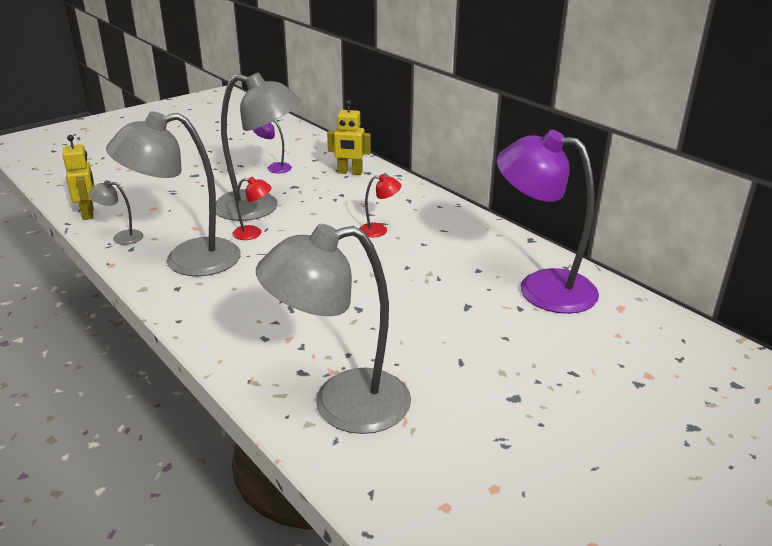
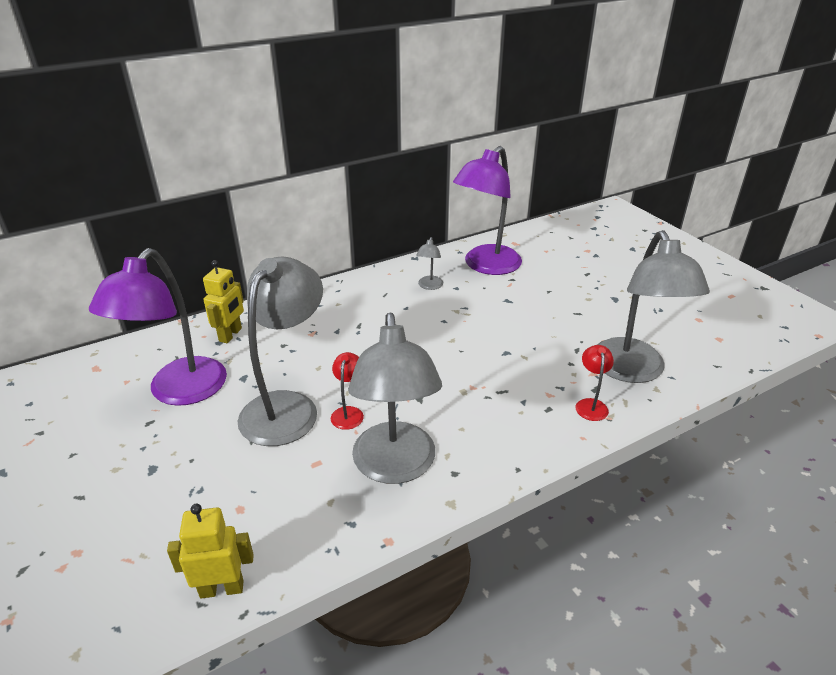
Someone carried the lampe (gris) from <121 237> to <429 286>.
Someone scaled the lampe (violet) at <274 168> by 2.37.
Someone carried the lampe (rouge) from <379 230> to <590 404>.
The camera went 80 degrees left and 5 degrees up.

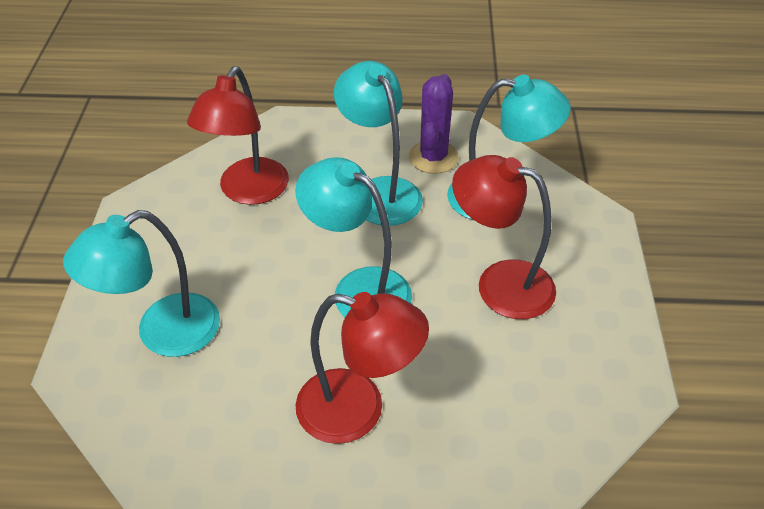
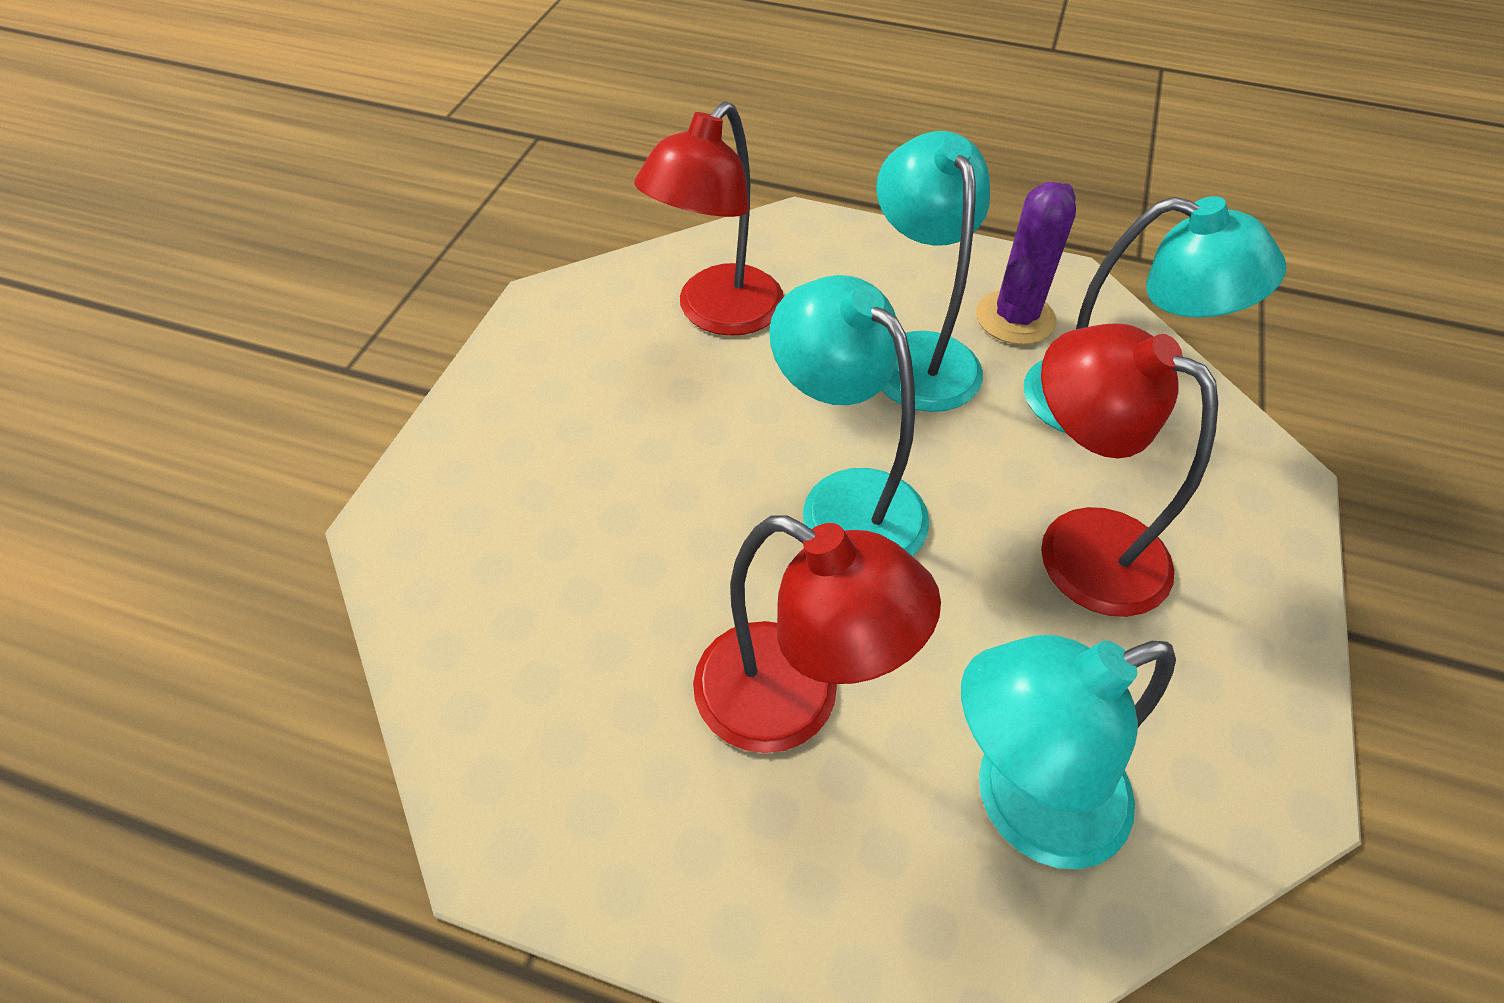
Someone carried the lampe (turquoise) from <163 333> to <1023 803>.
The camera went 15 degrees right and 5 degrees up.

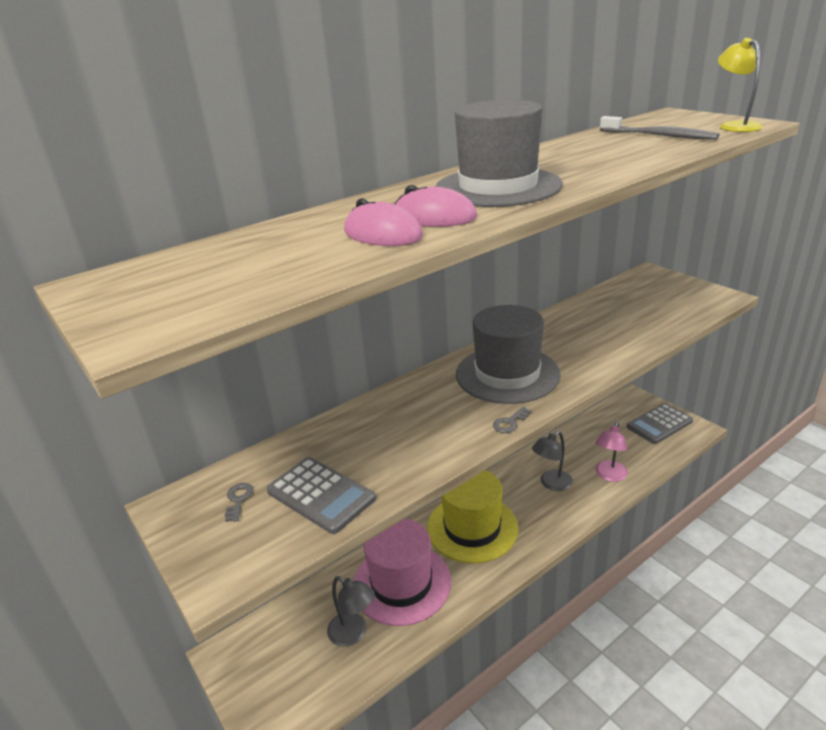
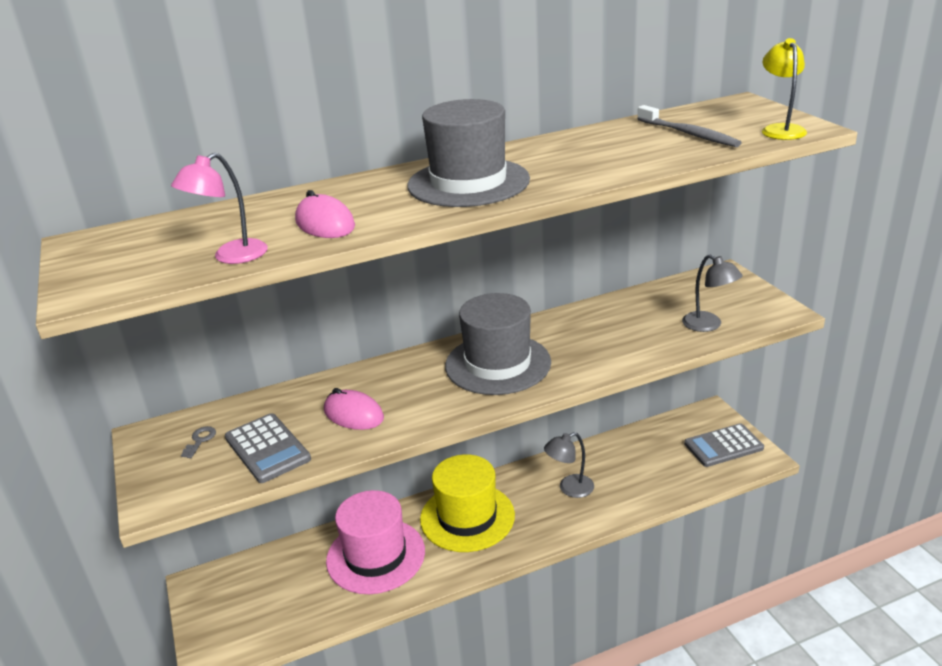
Someone carried the lampe (gris) from <353 633> to <708 325>.
Someone carried the souris (rose) from <434 217> to <353 414>.
Someone took away the clé (gris) at <510 423>.
Someone carried the lampe (rose) from <609 476> to <231 257>.
The camera went 15 degrees right and 0 degrees up.

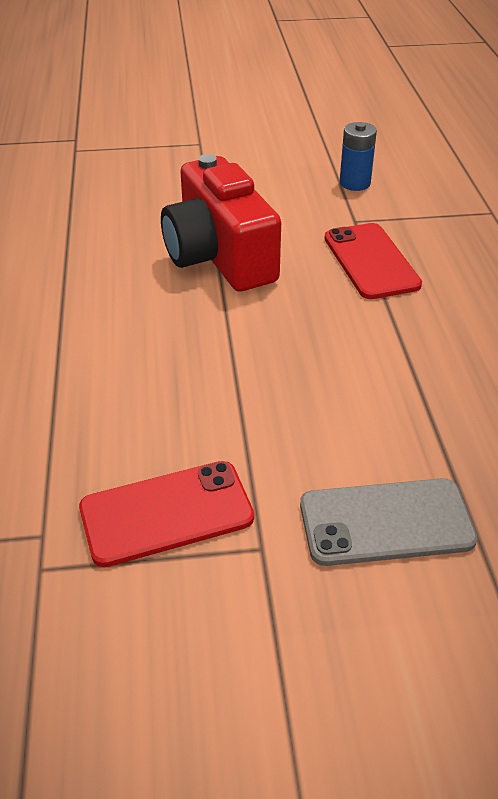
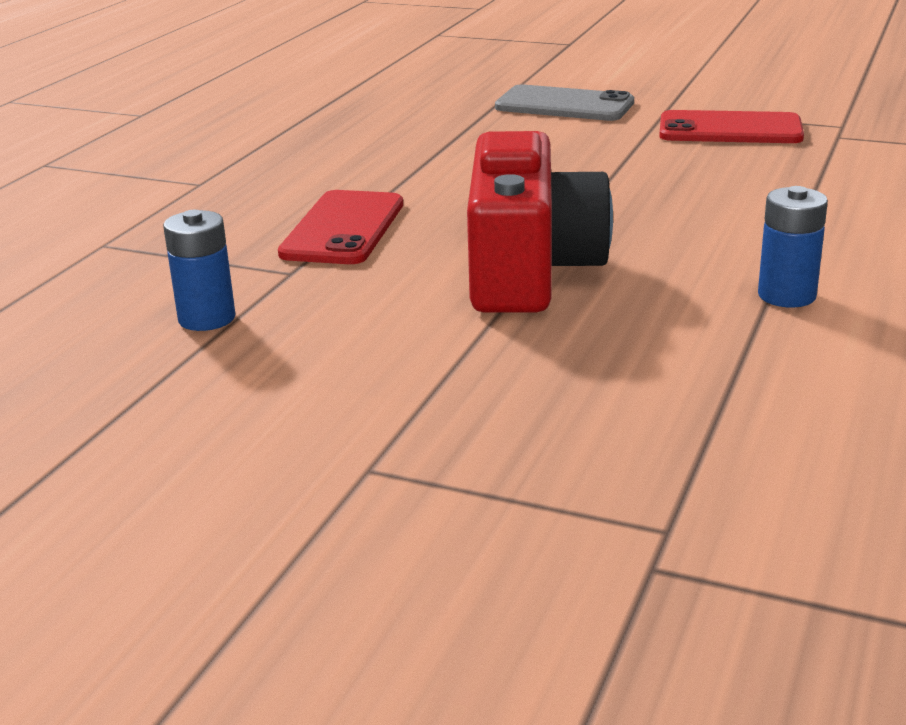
Someone put down the pile (bleu) at <786 295>.
The camera went 150 degrees left and 15 degrees down.

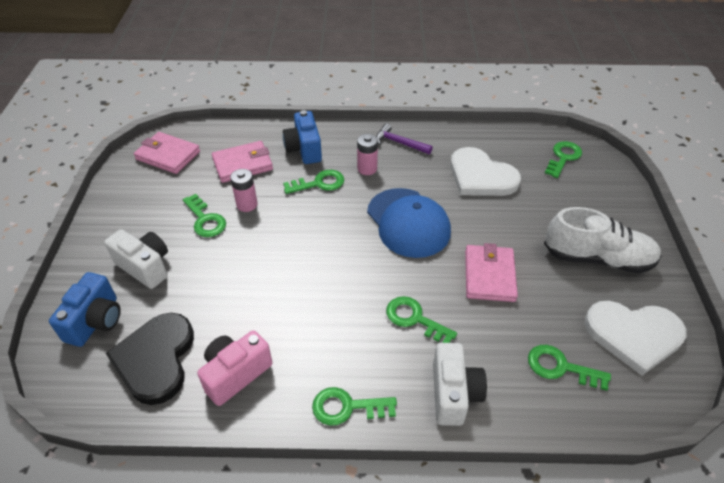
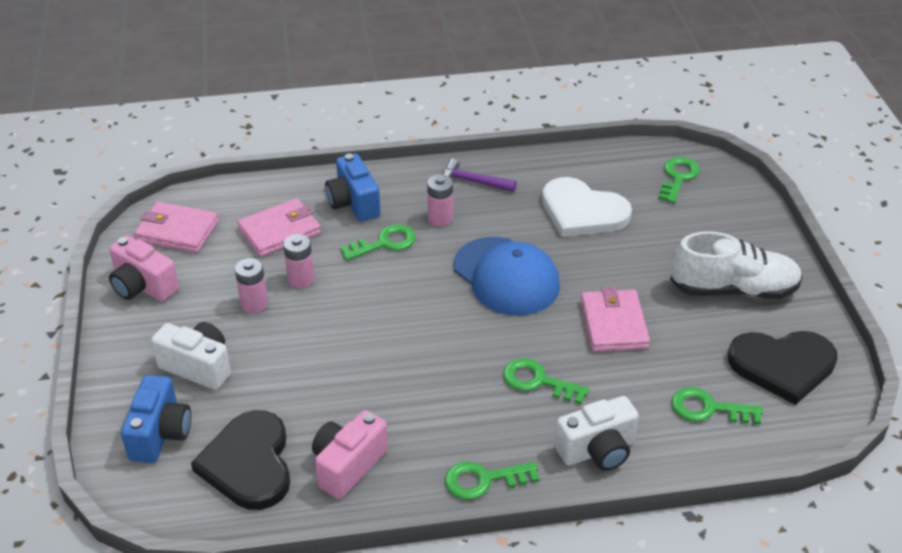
Someone swapped the clé (vert) at <205 220> for the pile (rose) at <254 304>.
Someone rotated the appareil photo (blanc) at <454 394> by 75 degrees clockwise.
Someone repainted the cœur (blanc) at <633 335>, which became the cœur (noir) at <782 366>.
Someone put down the appareil photo (rose) at <143 286>.
The camera went 10 degrees left and 5 degrees down.

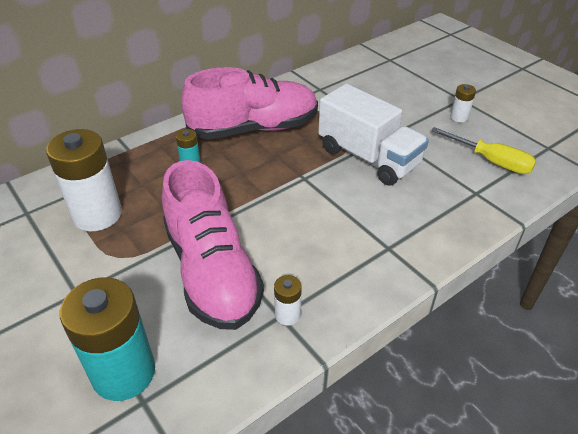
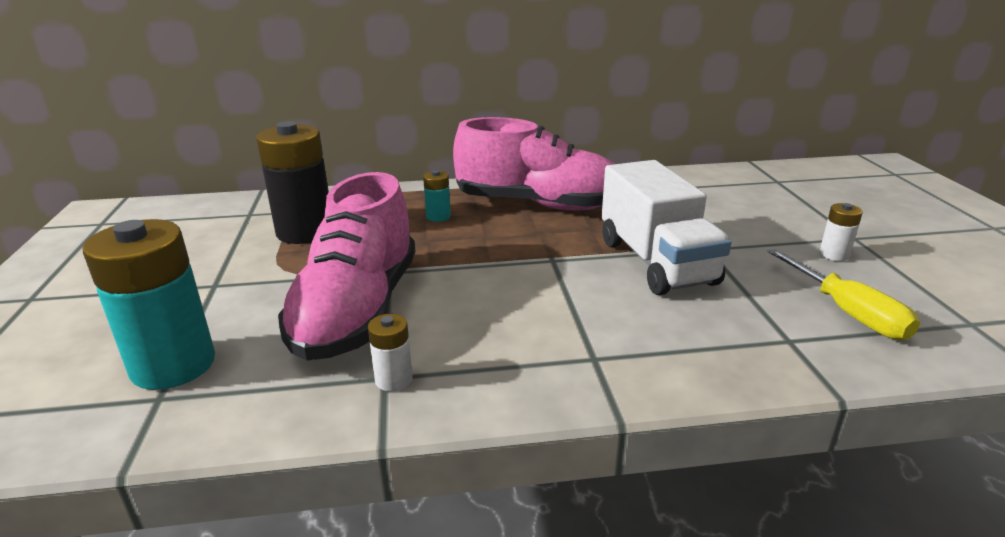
Someone repainted the pile (blanc) at <97 215>, which became the pile (noir) at <305 232>.
The camera went 30 degrees right and 15 degrees down.

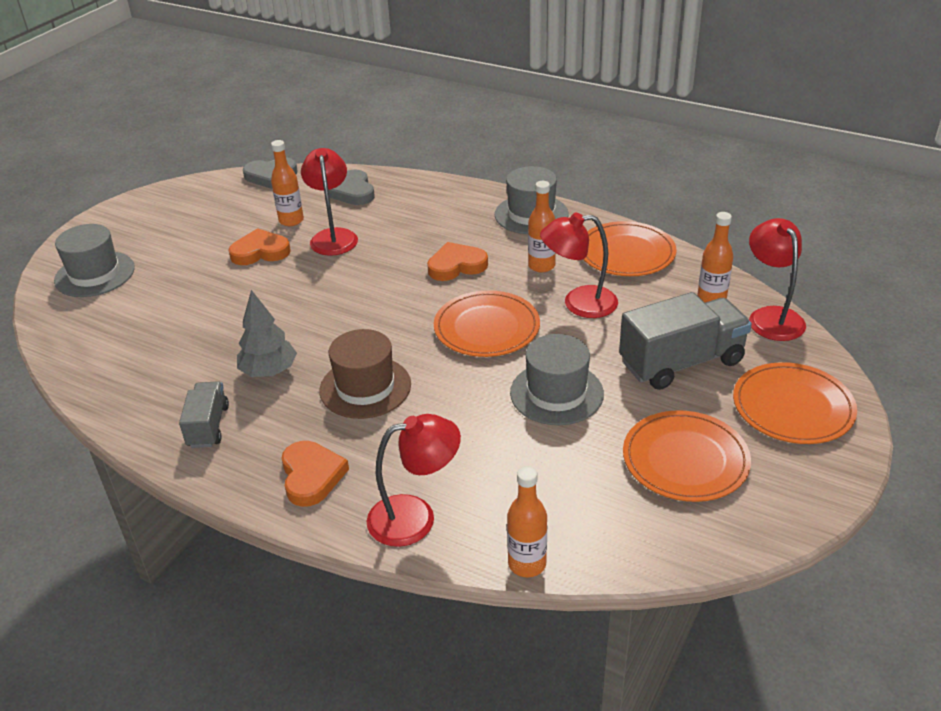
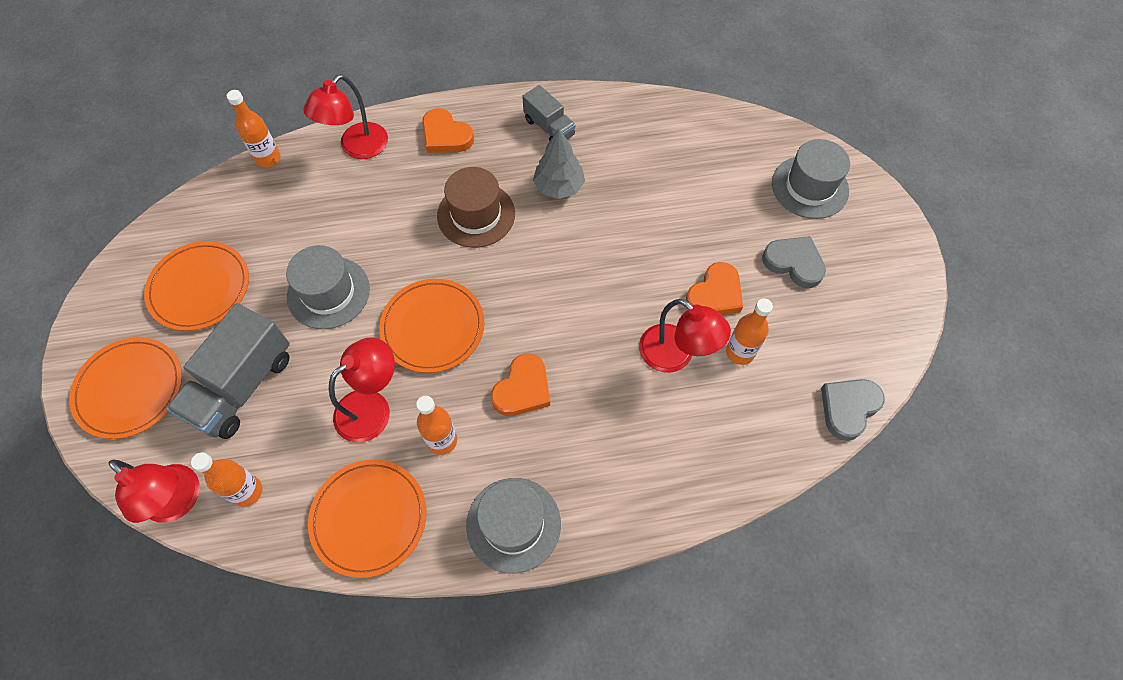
Someone carried the cœur (gris) from <353 192> to <794 263>.
The camera went 140 degrees right and 25 degrees up.

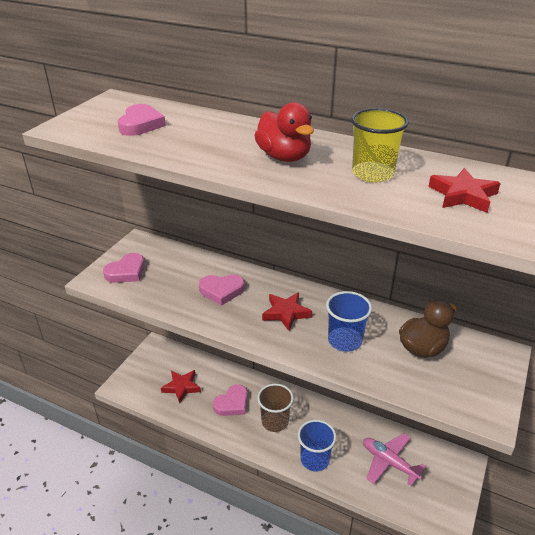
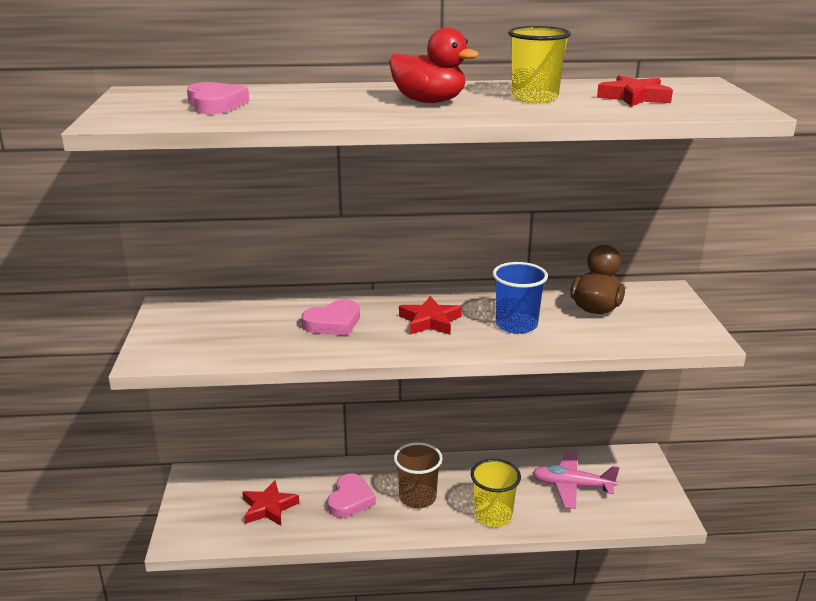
Someone took away the cœur (rose) at <126 272>.
Someone repainted the gobelet (bleu) at <314 459>, which became the gobelet (jaune) at <493 515>.
The camera went 30 degrees left and 10 degrees down.

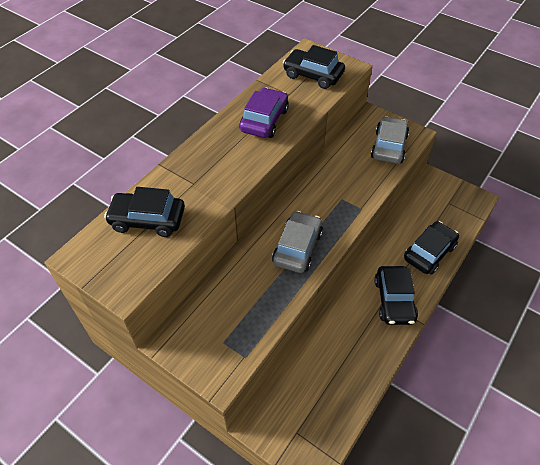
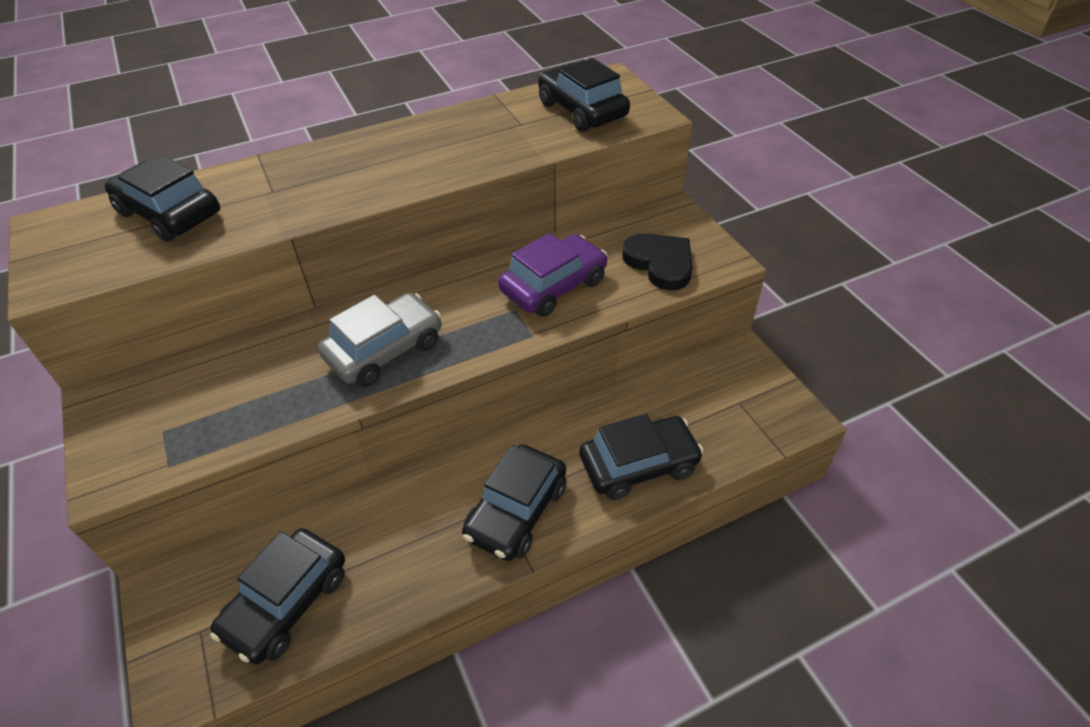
Someone carried the voiture (violet) from <264 120> to <553 286>.
Someone swapped the voiture (gris) at <388 146> for the cœur (noir) at <660 263>.
Someone put down the voiture (noir) at <286 603>.
The camera went 30 degrees right and 5 degrees down.

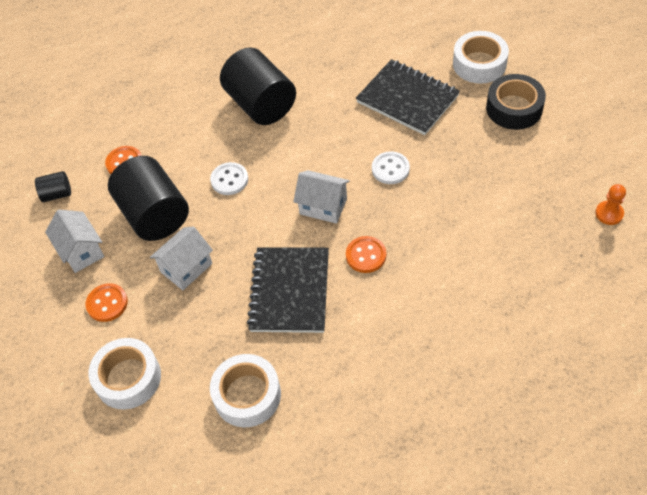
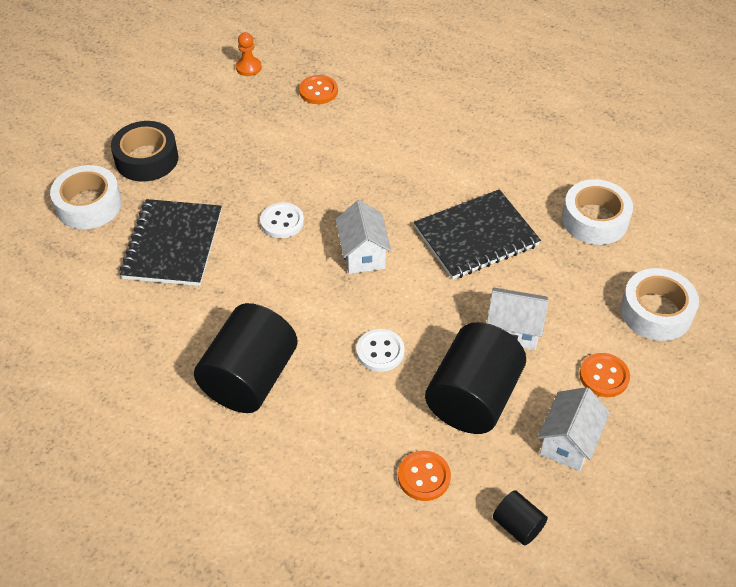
Someone carried the bouton (orange) from <366 255> to <318 91>.
The camera went 125 degrees left and 5 degrees down.

